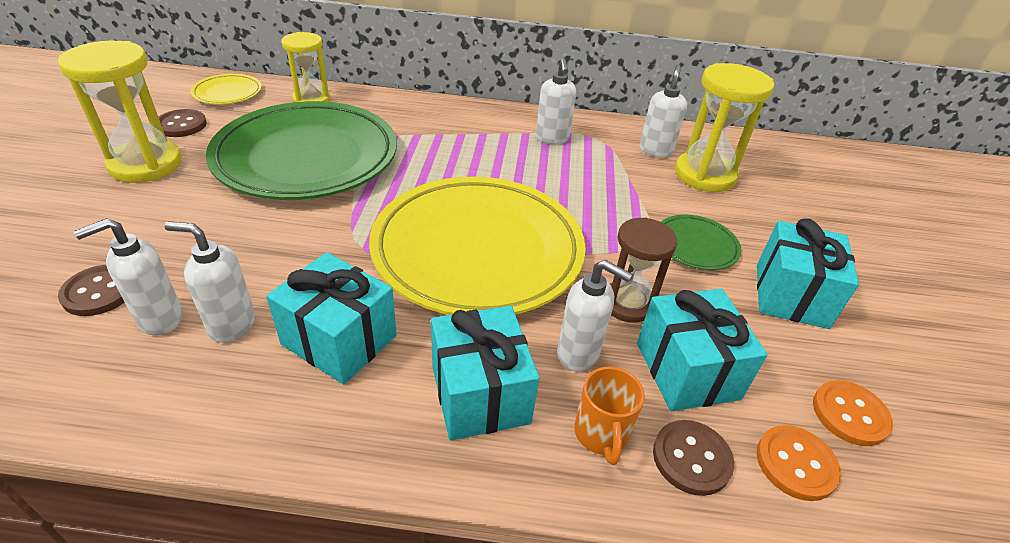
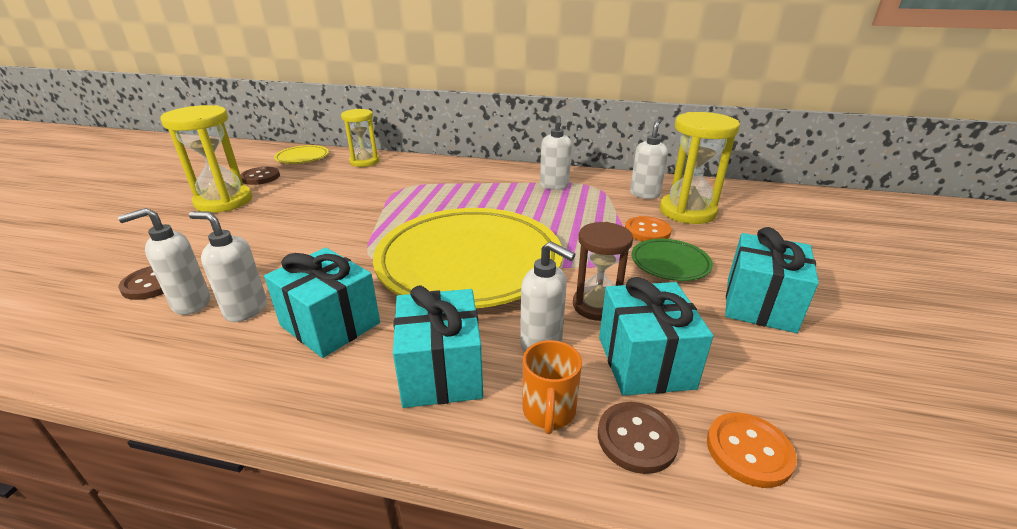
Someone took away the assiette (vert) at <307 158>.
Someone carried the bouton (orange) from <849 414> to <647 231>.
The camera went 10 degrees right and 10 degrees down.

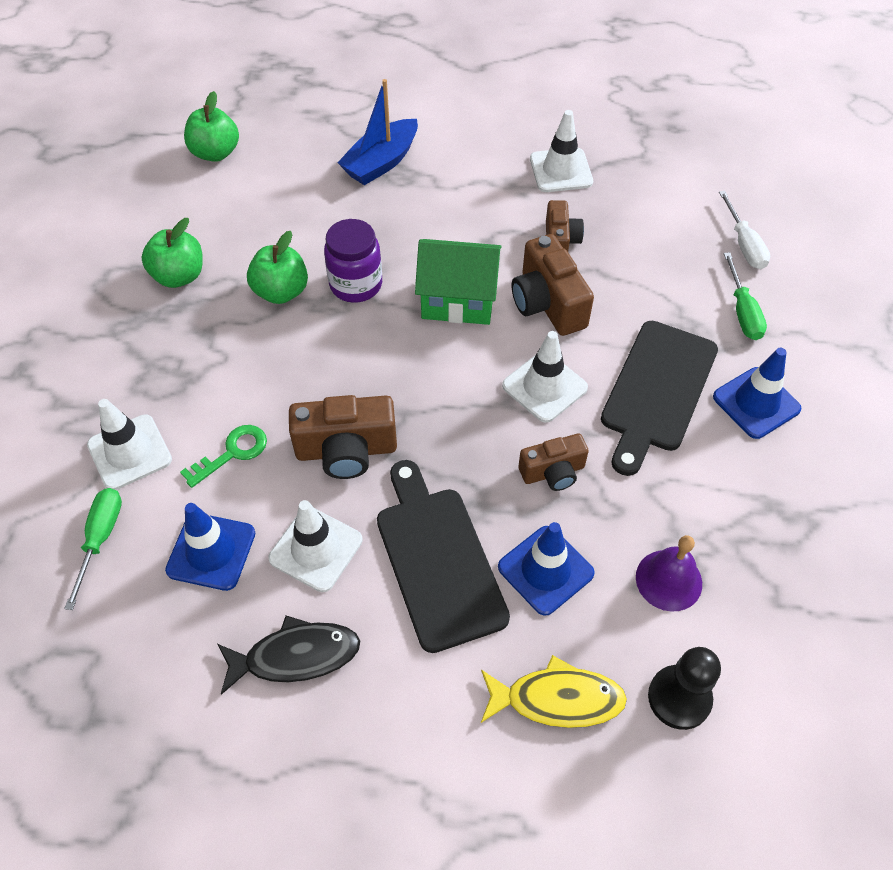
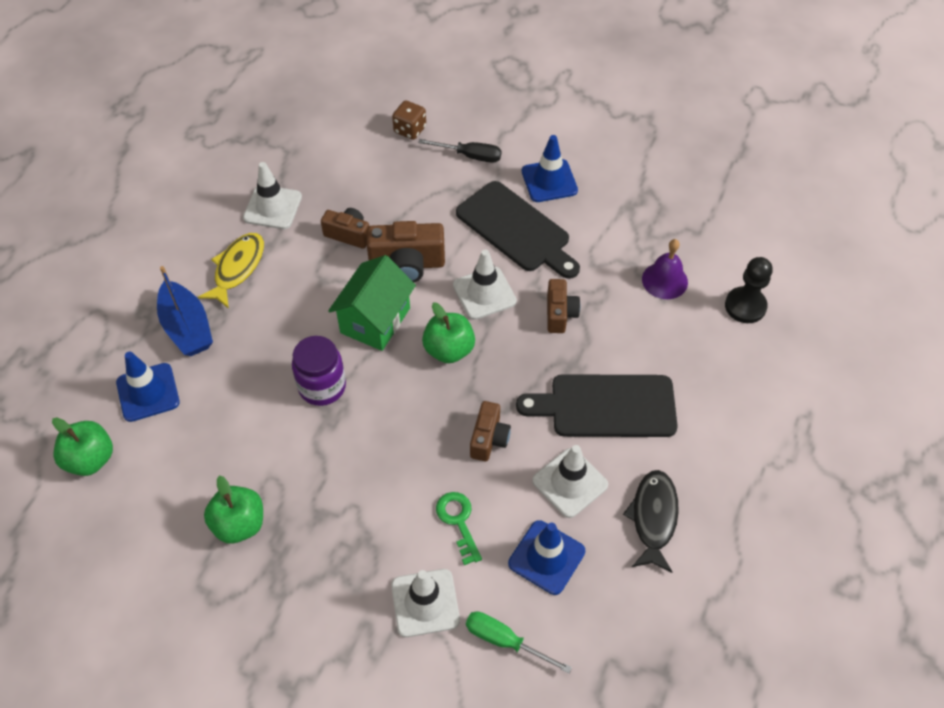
Someone carried the pomme (vert) from <281 291> to <449 350>.
Someone scaled the appareil photo (marron) at <346 450> by 0.63.
Someone carried the poisson (jaune) from <557 699> to <237 268>.
Someone carried the cône de chantier (bleu) from <545 570> to <148 392>.
Someone swapped the tournevis (blanc) at <744 244> for the dé (marron) at <410 130>.
Someone repainted the tournevis (vert) at <742 311>, which became the tournevis (noir) at <470 156>.
The camera went 70 degrees left and 0 degrees up.

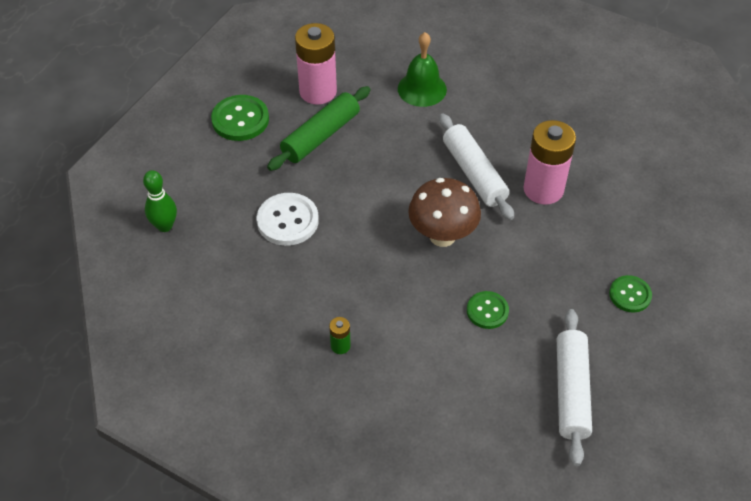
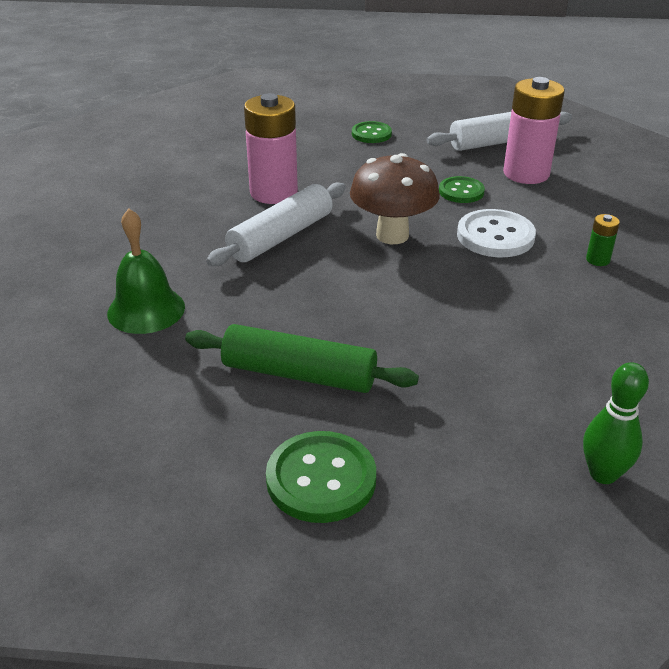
Someone carried the bouton (blanc) from <287 221> to <495 236>.
Someone carried the pile (rose) from <318 91> to <526 173>.
The camera went 115 degrees left and 15 degrees down.

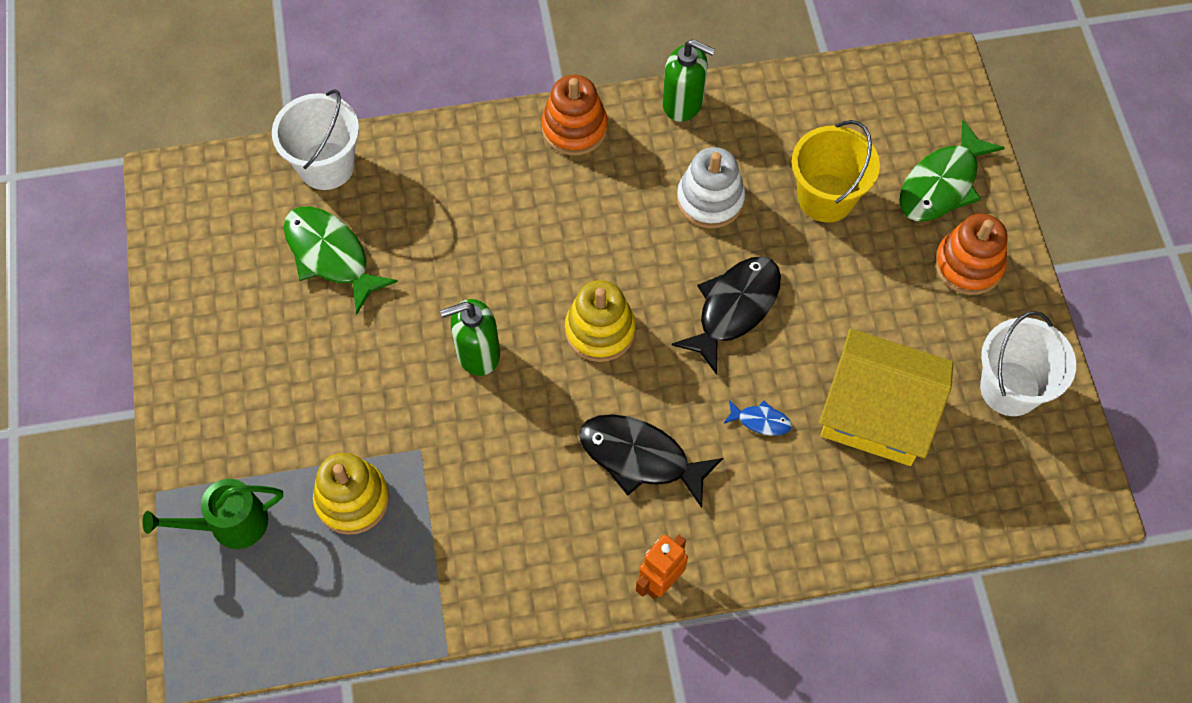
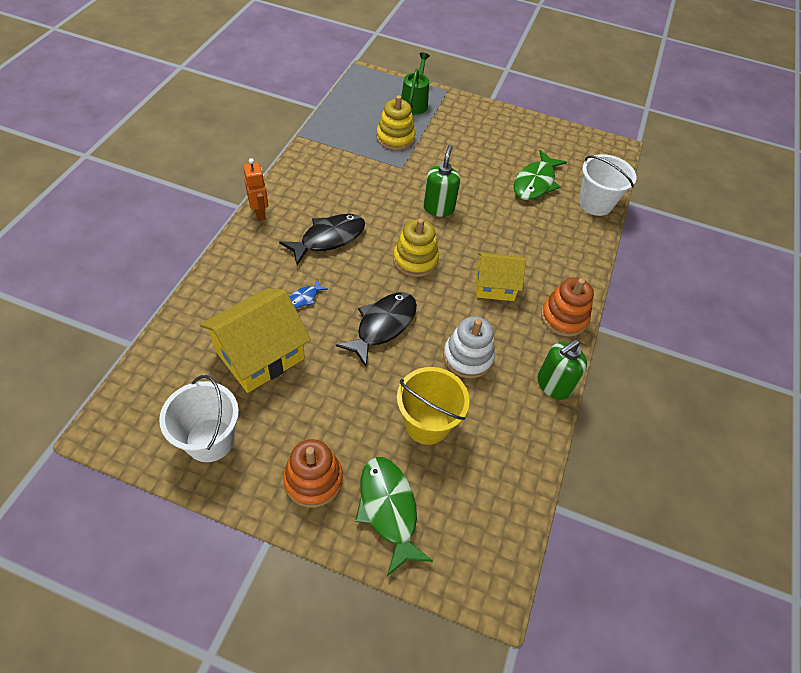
Someone rotated the poisson (vert) at <331 256> by 135 degrees clockwise.
Someone rotated the poisson (noir) at <734 309> by 120 degrees counterclockwise.
Someone put down the maison (jaune) at <494 286>.
The camera went 115 degrees right and 10 degrees down.

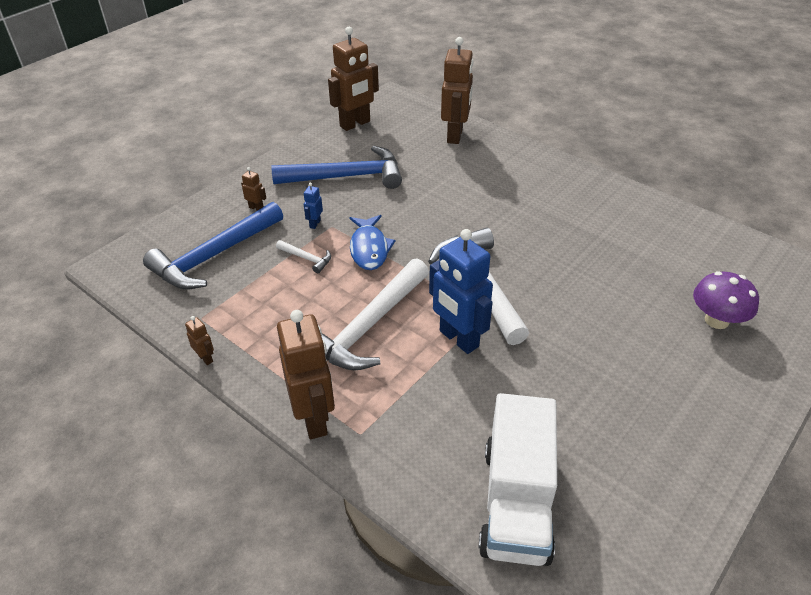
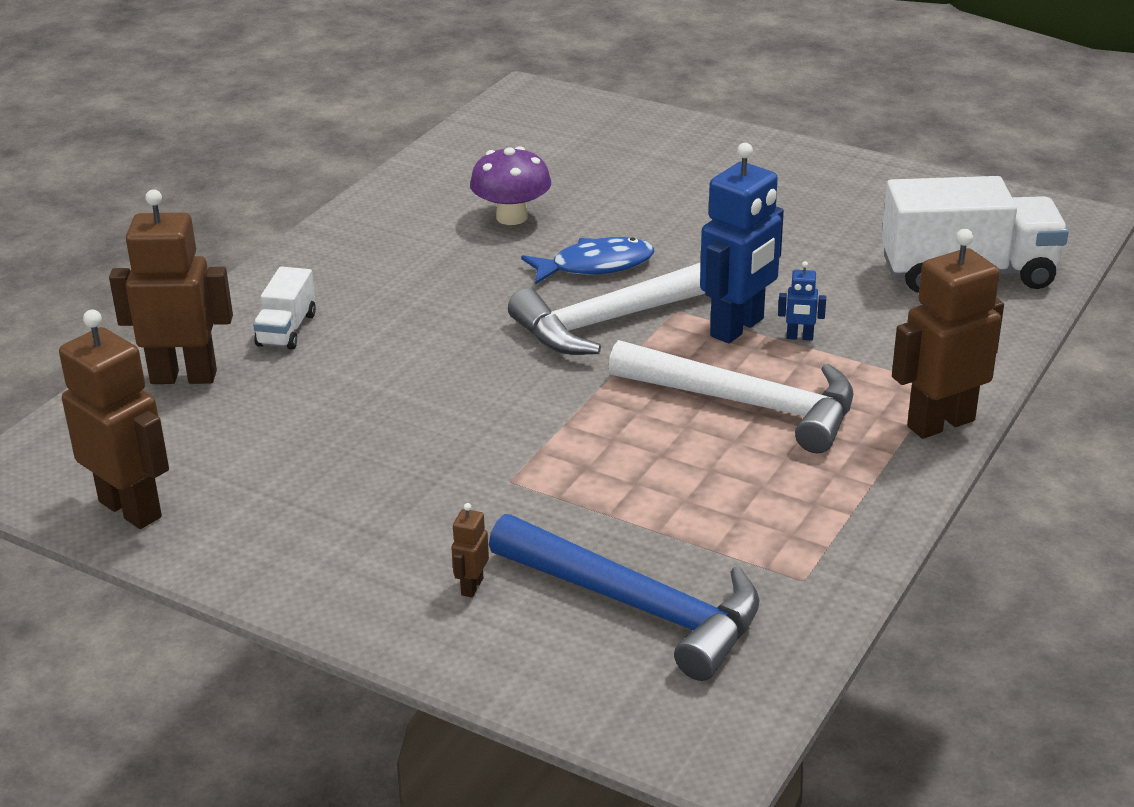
Someone took away the robot (marron) at <205 358>.
Someone took away the marteau (bleu) at <346 177>.
Someone took away the marteau (blanc) at <307 258>.
Someone carried the robot (bleu) from <315 224> to <799 337>.
Someone carried the poisson (bleu) from <369 249> to <595 266>.
Someone carried the champignon (violet) from <716 320> to <511 217>.
Someone put down the camion (blanc) at <286 330>.
The camera went 100 degrees left and 10 degrees down.

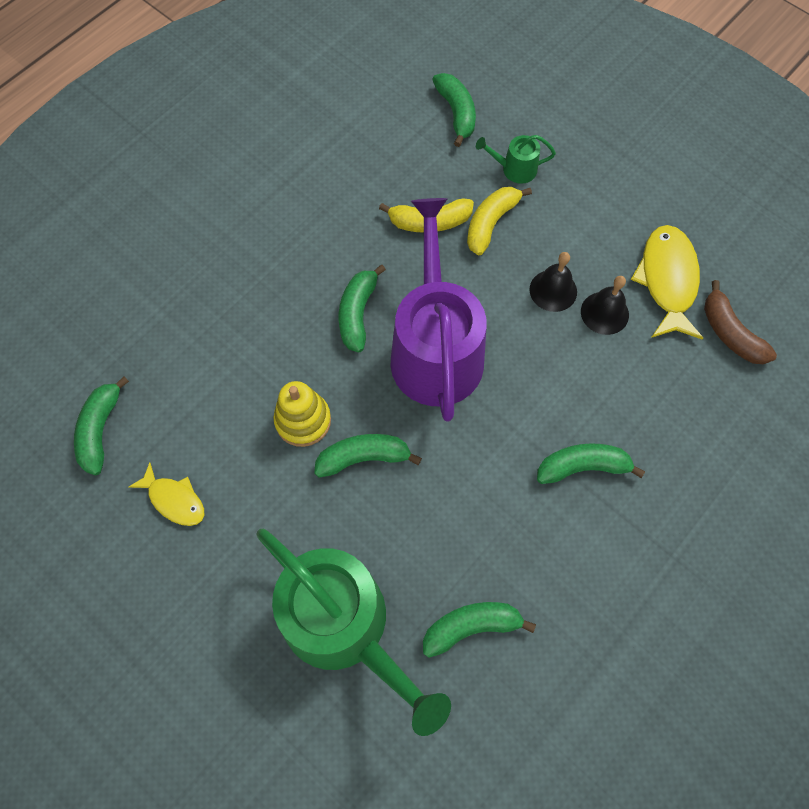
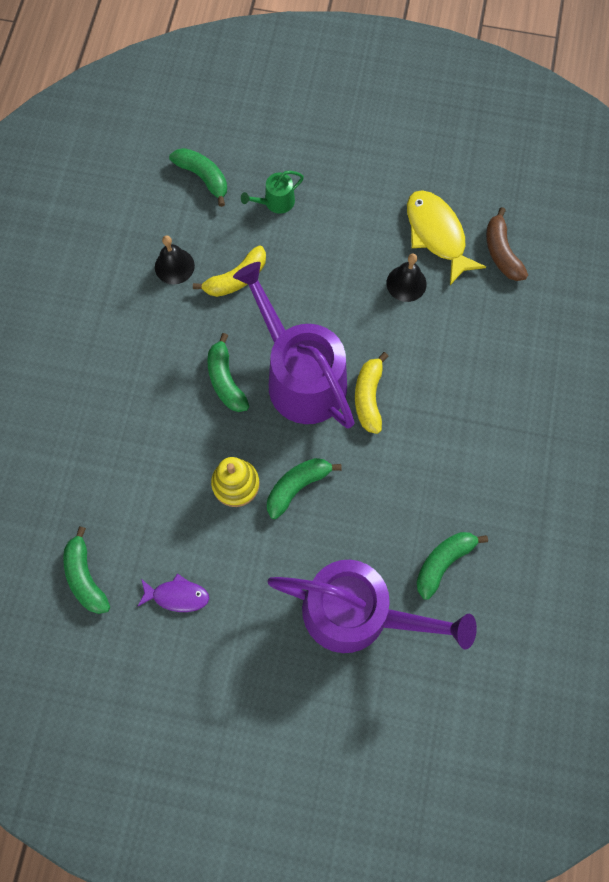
Someone repainted the poisson (jaune) at <174 500>, which became the poisson (violet) at <177 595>.
Someone repainted the arrosoir (vert) at <344 626>, which became the arrosoir (violet) at <357 613>.
Someone carried the banane (jaune) from <491 223> to <369 397>.
Someone carried the cloche (noir) from <553 290> to <174 266>.
Someone took away the banane (vert) at <583 467>.
Someone rotated the banane (marron) at <730 333> by 45 degrees clockwise.
The camera went 30 degrees left and 5 degrees up.

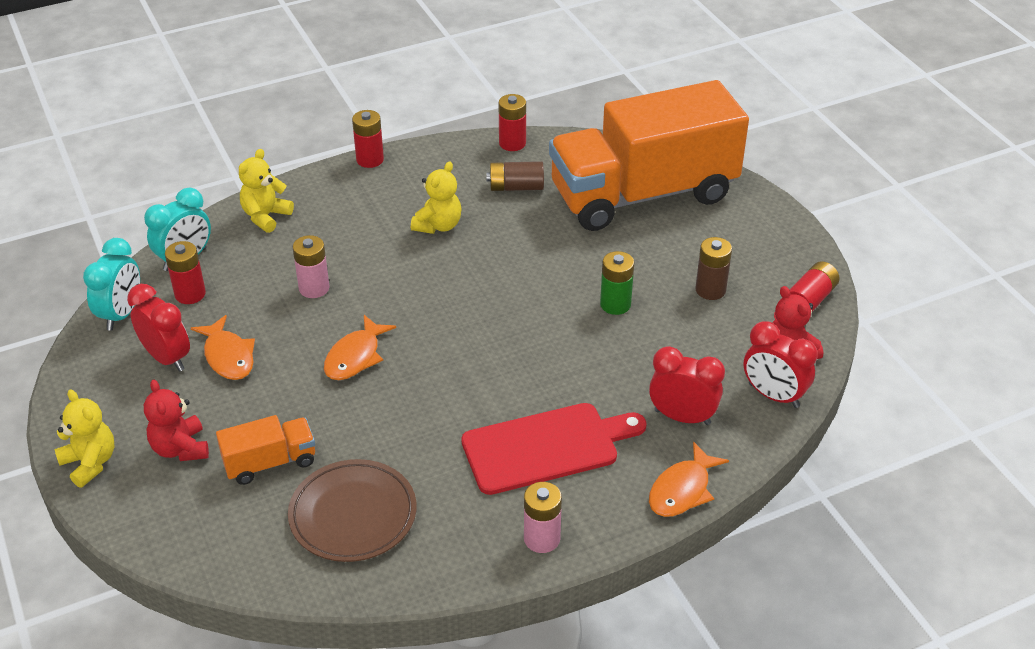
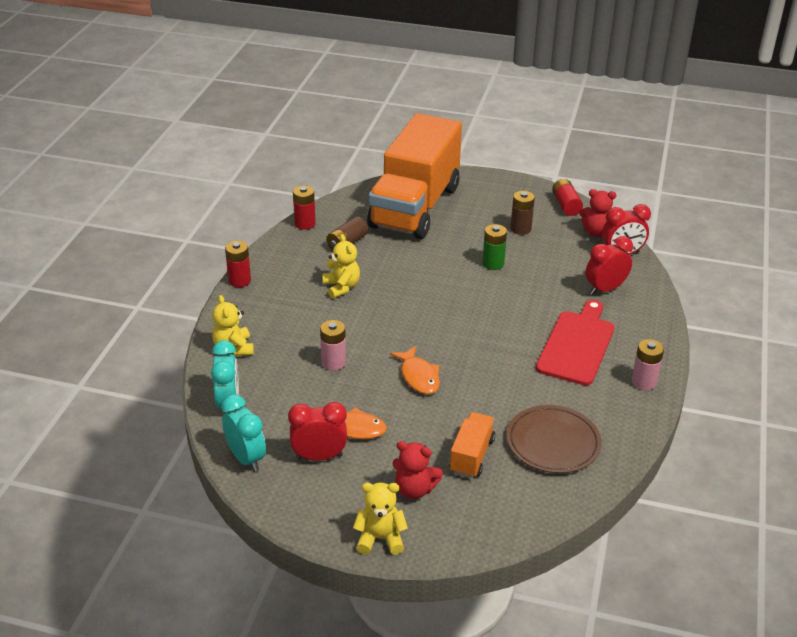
Someone took away the pile (rouge) at <190 294>.
Someone took away the poisson (orange) at <682 490>.
The camera went 50 degrees left and 5 degrees down.

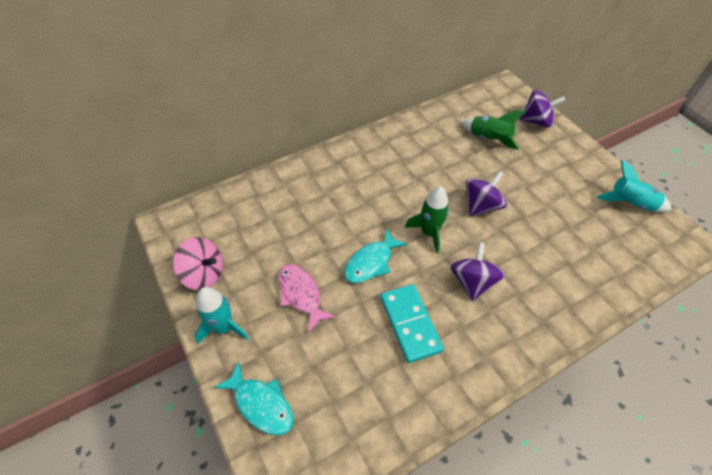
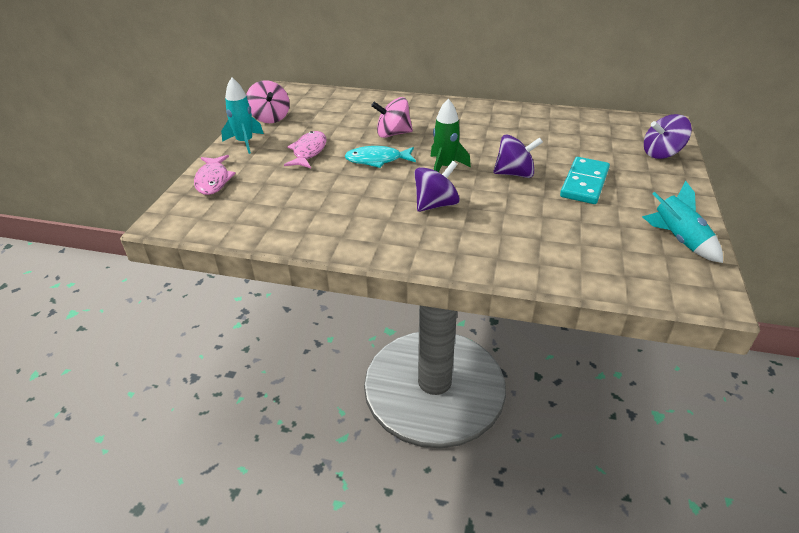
Someone repainted the poisson (turquoise) at <260 404>, which became the poisson (rose) at <213 180>.
Someone carried the domino (turquoise) from <410 323> to <584 183>.
Someone took away the fusée (vert) at <488 139>.
Someone rotated the toupie (violet) at <536 121> by 120 degrees clockwise.
Someone put down the toupie (rose) at <393 134>.
The camera went 45 degrees right and 15 degrees down.

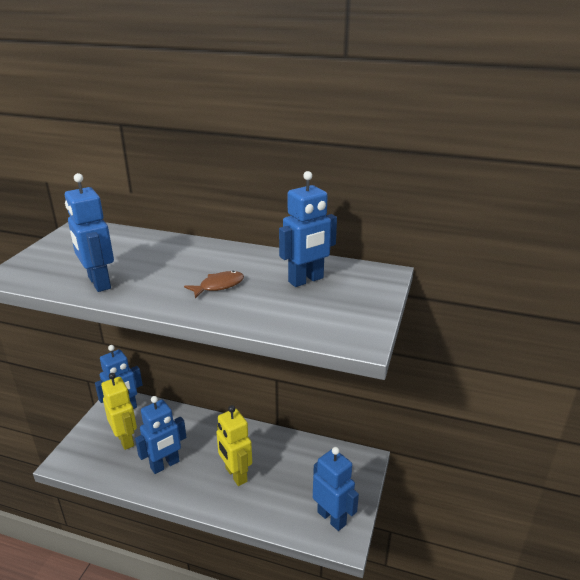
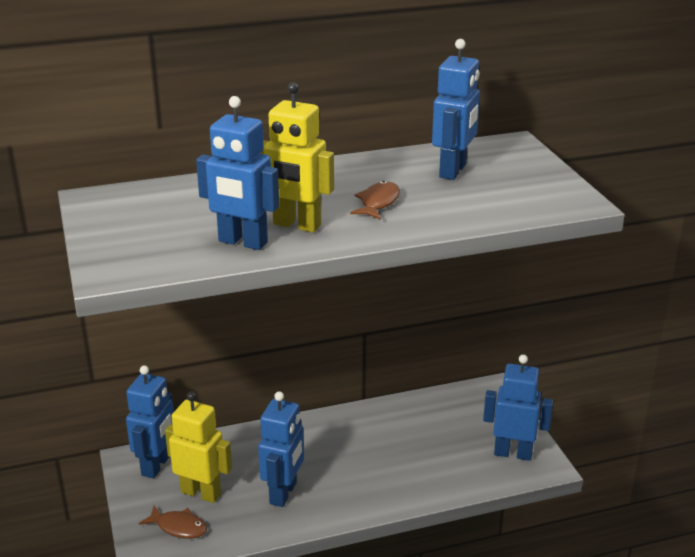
Someone carried the robot (jaune) from <236 475> to <296 225>.
Someone put down the poisson (marron) at <178 527>.
The camera went 35 degrees left and 0 degrees up.

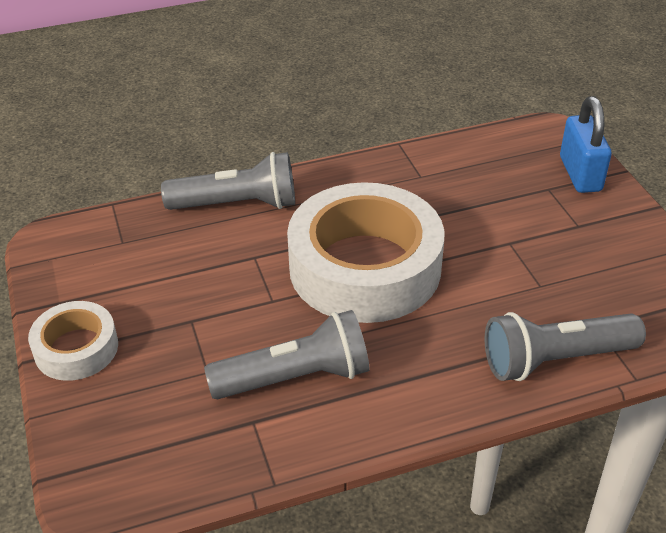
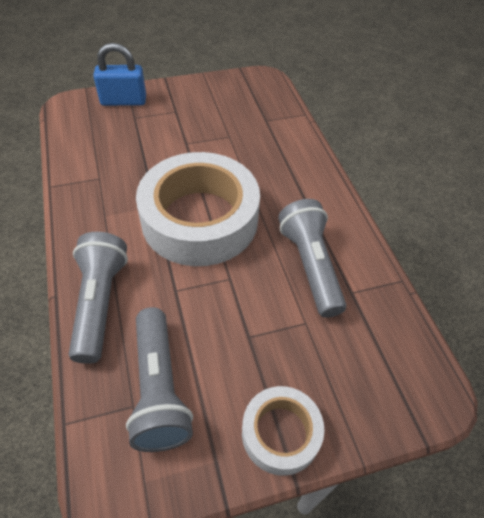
Someone carried the lampe de poche (gris) from <554 359> to <159 389>.
The camera went 90 degrees left and 10 degrees up.

